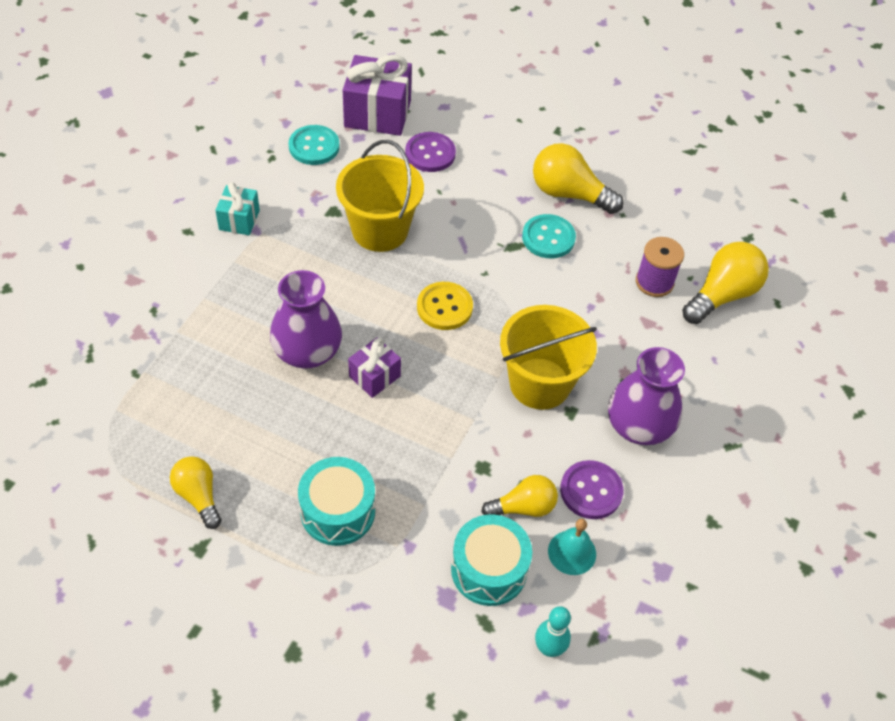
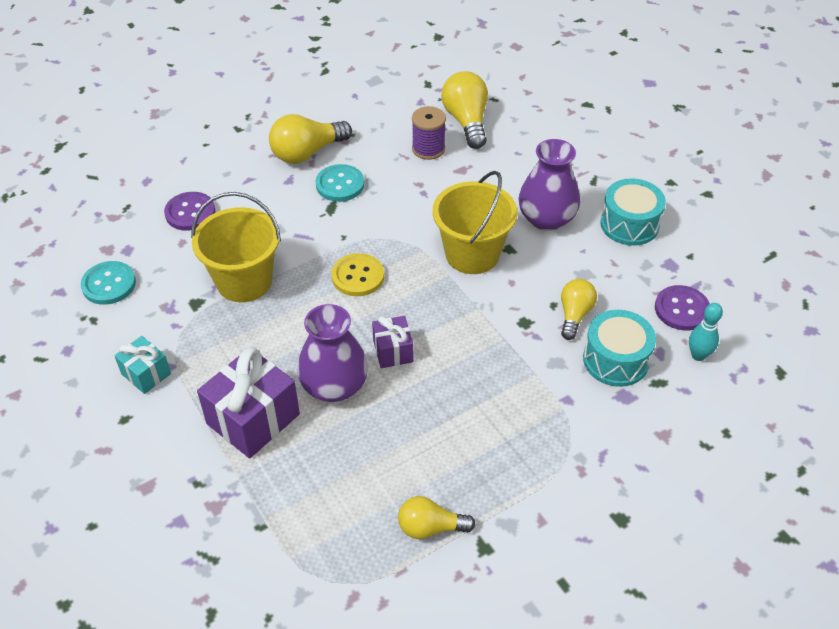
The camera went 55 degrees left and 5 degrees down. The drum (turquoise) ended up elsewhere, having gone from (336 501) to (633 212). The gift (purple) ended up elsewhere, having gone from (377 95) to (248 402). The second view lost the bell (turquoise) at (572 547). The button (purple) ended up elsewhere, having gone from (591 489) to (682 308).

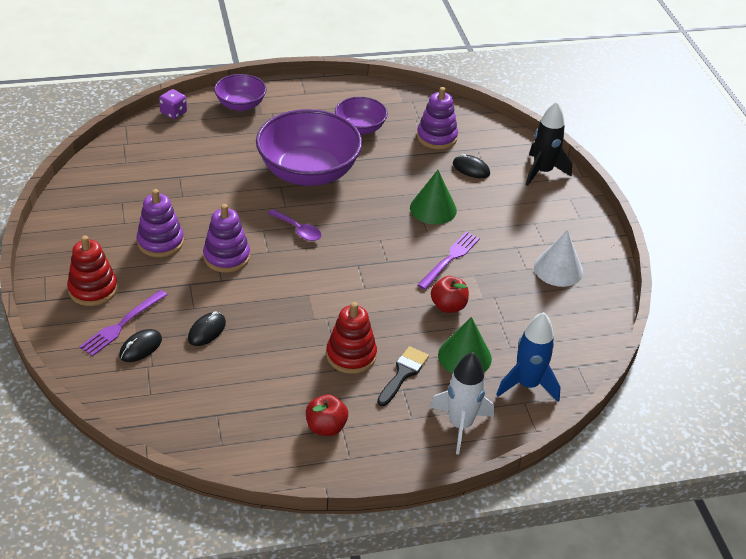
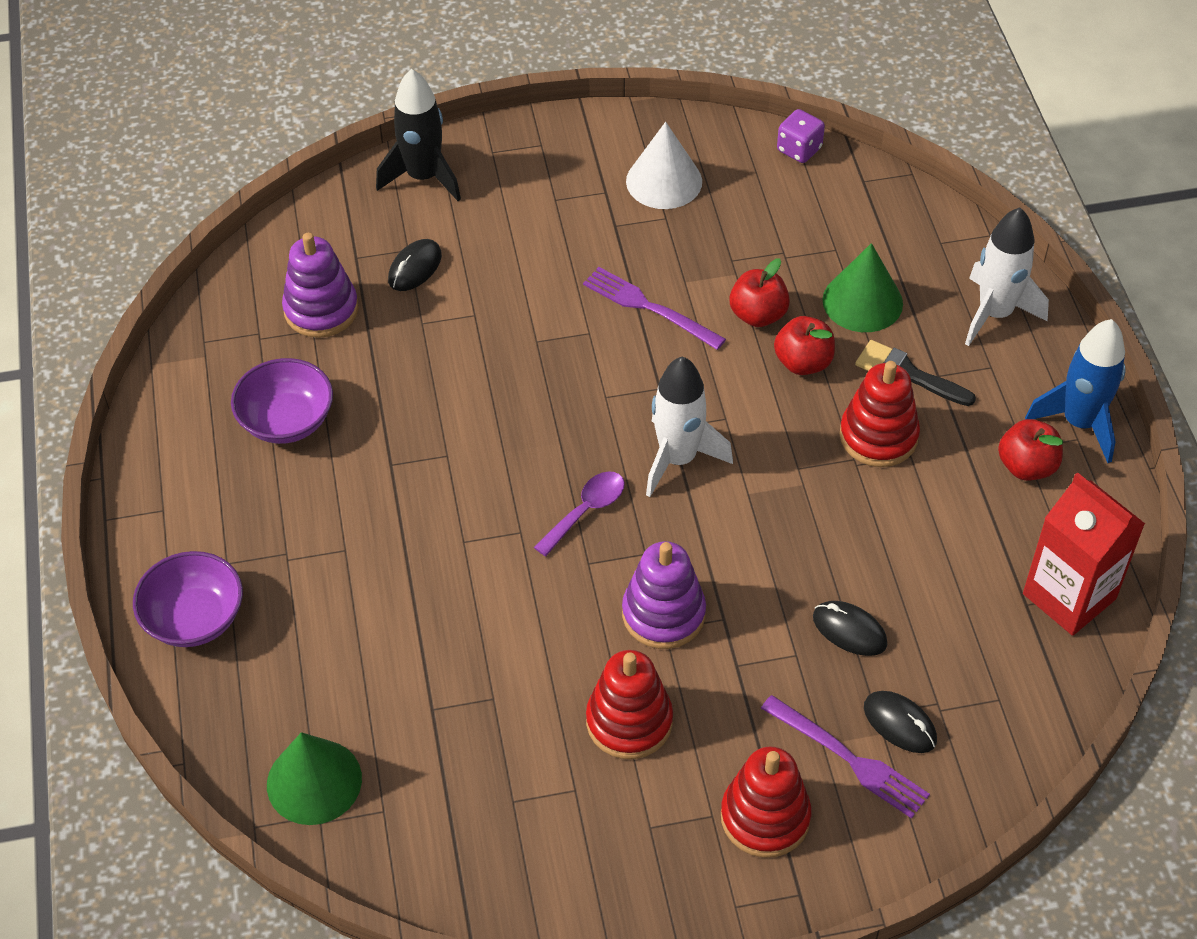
The camera went 85 degrees left and 10 degrees up. What was the stacking toy (purple) at (160 223) turned into the stacking toy (red) at (629 704). The dice (purple) ended up elsewhere, having gone from (173 104) to (801 136). The second view lost the bowl (purple) at (309 147). The cone (green) ended up elsewhere, having gone from (433 197) to (314 778). The rocket (blue) ended up elsewhere, having gone from (528 357) to (1075 391). The second view gained the rocket (white) at (689 427). The second view gained the apple (red) at (804 345). The second view gained the carton (red) at (1084 554).

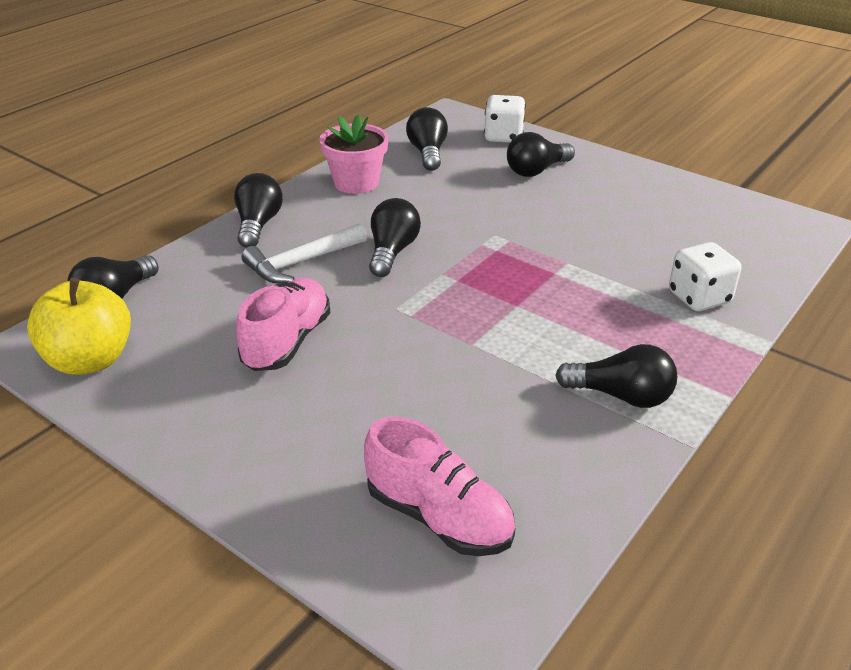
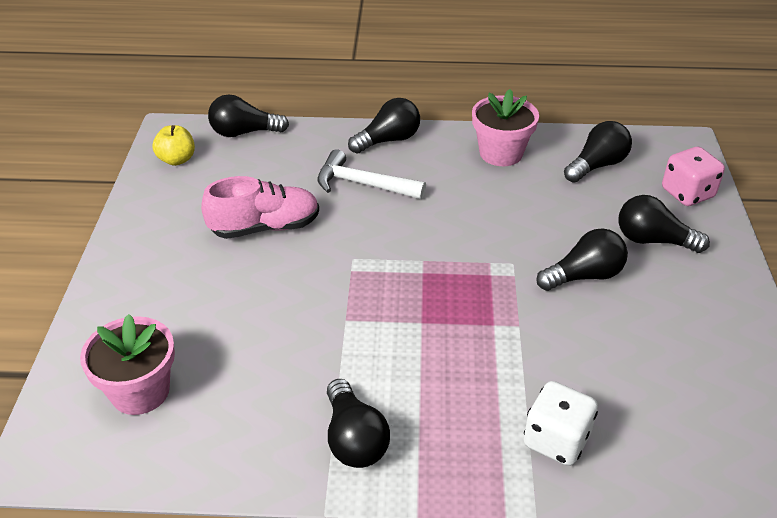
The camera went 55 degrees right and 5 degrees up. The size of the apple (yellow) at (79 326) changed by a factor of 0.59. Where the shoe (pink) stood at (439 486), the flower pot (pink) came to stand at (127 364). The light bulb (black) ended up elsewhere, having gone from (395 237) to (582 259). What was the dice (white) at (505 119) turned into the dice (pink) at (693 176).

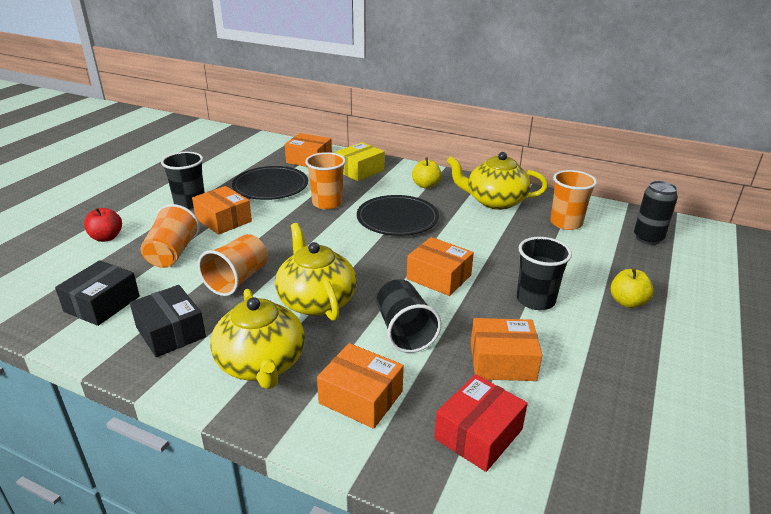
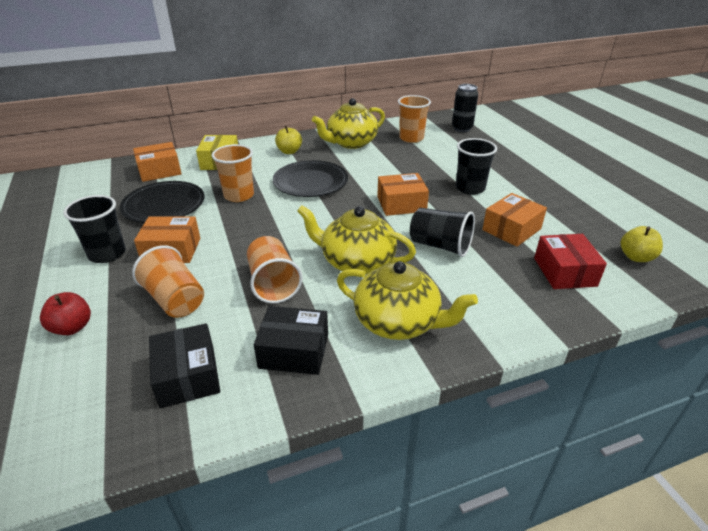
The camera went 45 degrees left and 5 degrees up. The second view lost the box (orange) at (360 386). The apple (yellow) ended up elsewhere, having gone from (632 288) to (641 244).

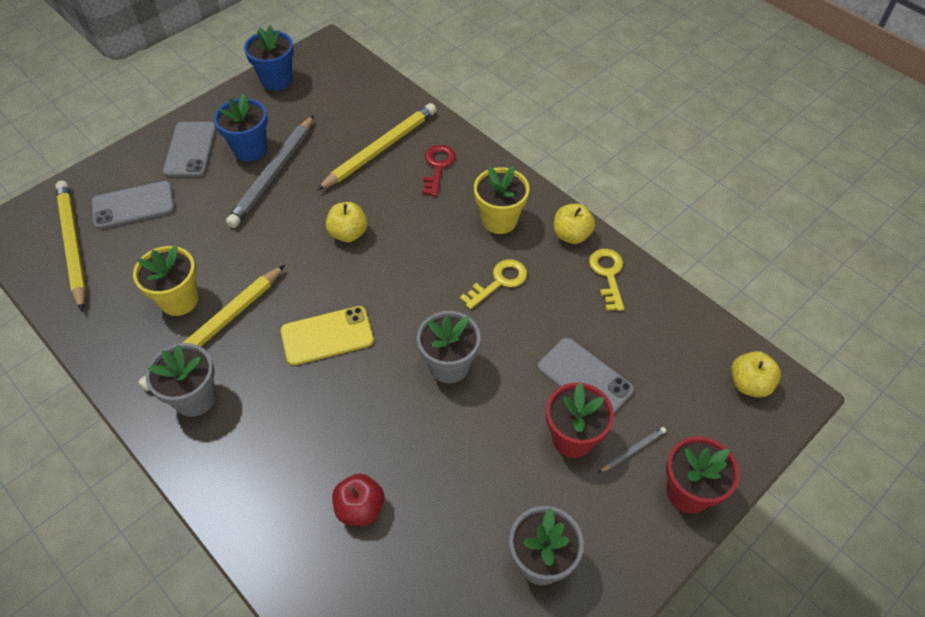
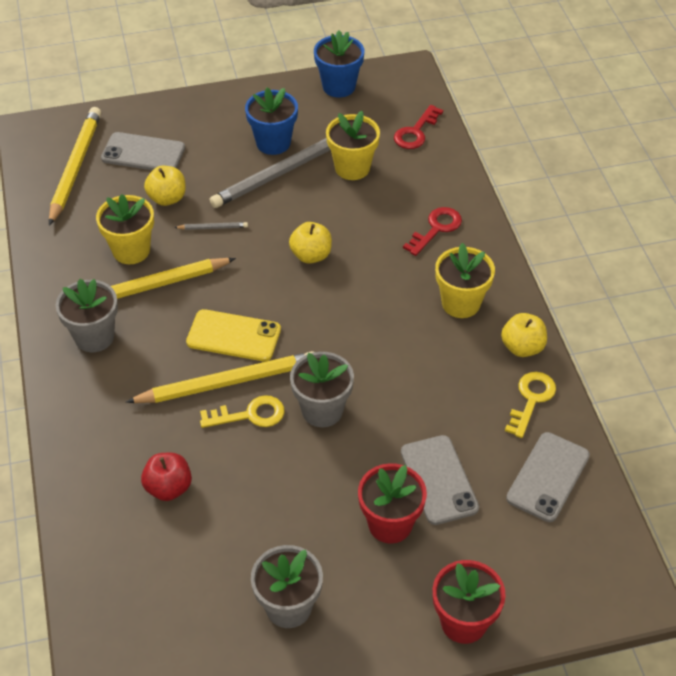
The camera went 30 degrees right and 5 degrees down. The phone (grey) ended up elsewhere, having gone from (190 149) to (548 477). The pencil (yellow) ended up elsewhere, having gone from (376 146) to (220 377). The key (yellow) ended up elsewhere, having gone from (493 284) to (242 411). The pencil (grey) ended up elsewhere, having gone from (632 450) to (211 226). The apple (yellow) ended up elsewhere, having gone from (756 374) to (165 186). The second view gained the flower pot (yellow) at (353 145). The second view gained the key (red) at (418 127).

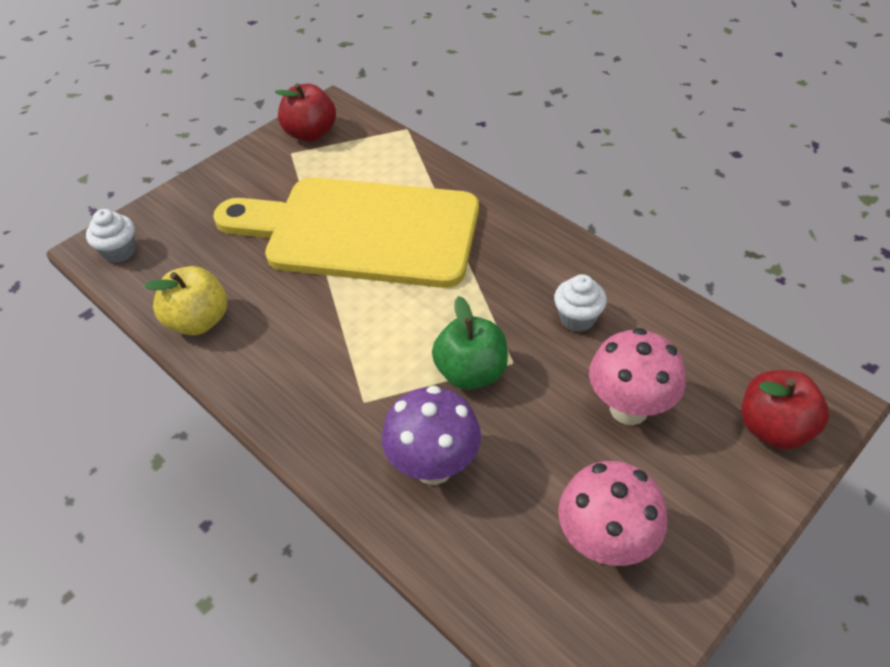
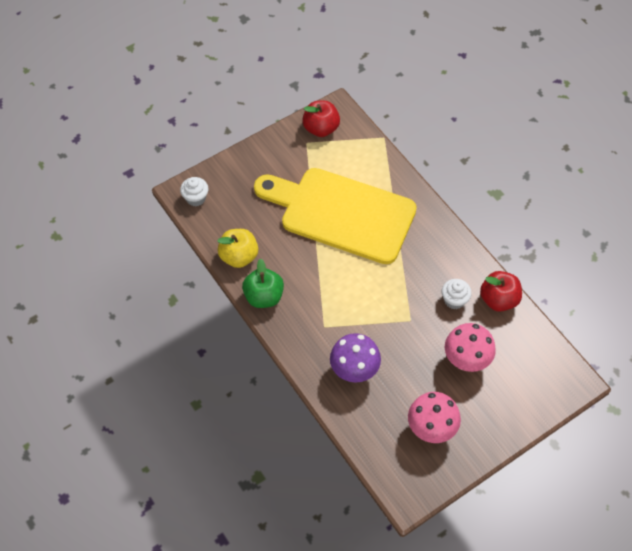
The camera went 10 degrees right and 10 degrees up. The apple (green) ended up elsewhere, having gone from (470 343) to (263 283). The apple (red) ended up elsewhere, having gone from (785 409) to (501 291).

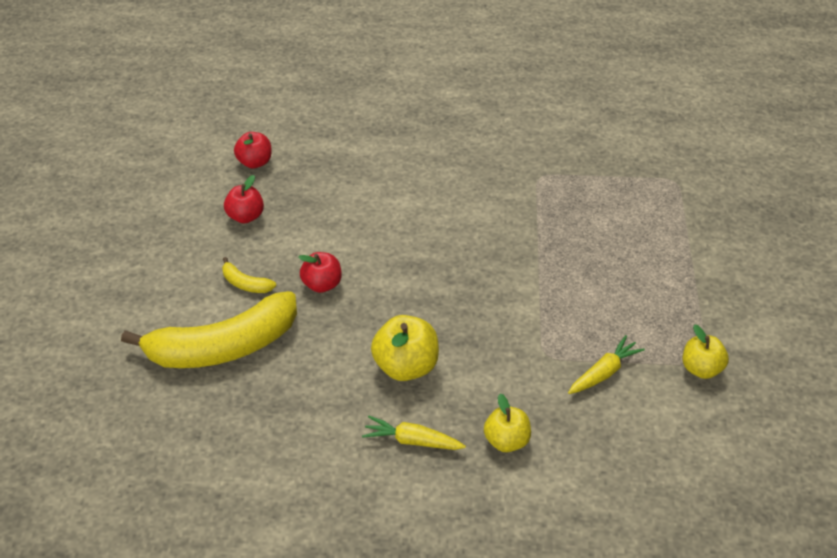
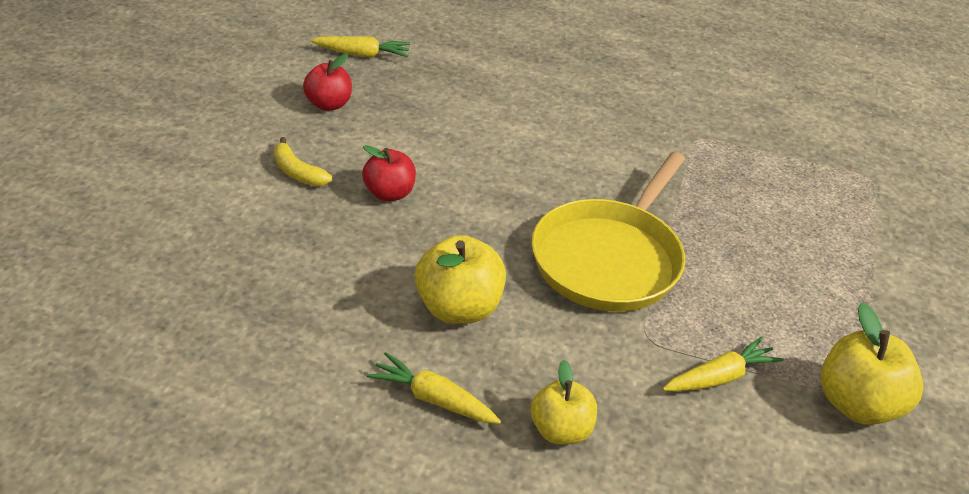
The camera went 10 degrees right and 5 degrees down. The second view lost the banana (yellow) at (209 329). Where the apple (red) stood at (253 150), the carrot (yellow) came to stand at (360 46). The size of the apple (yellow) at (705 351) changed by a factor of 1.51. The second view gained the pan (yellow) at (608 231).

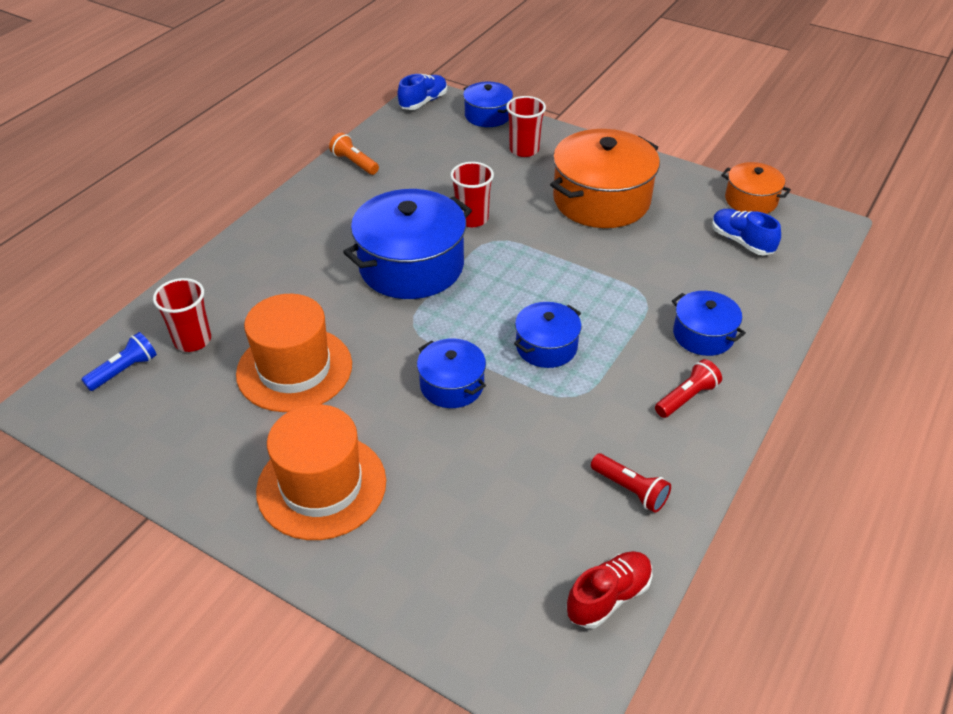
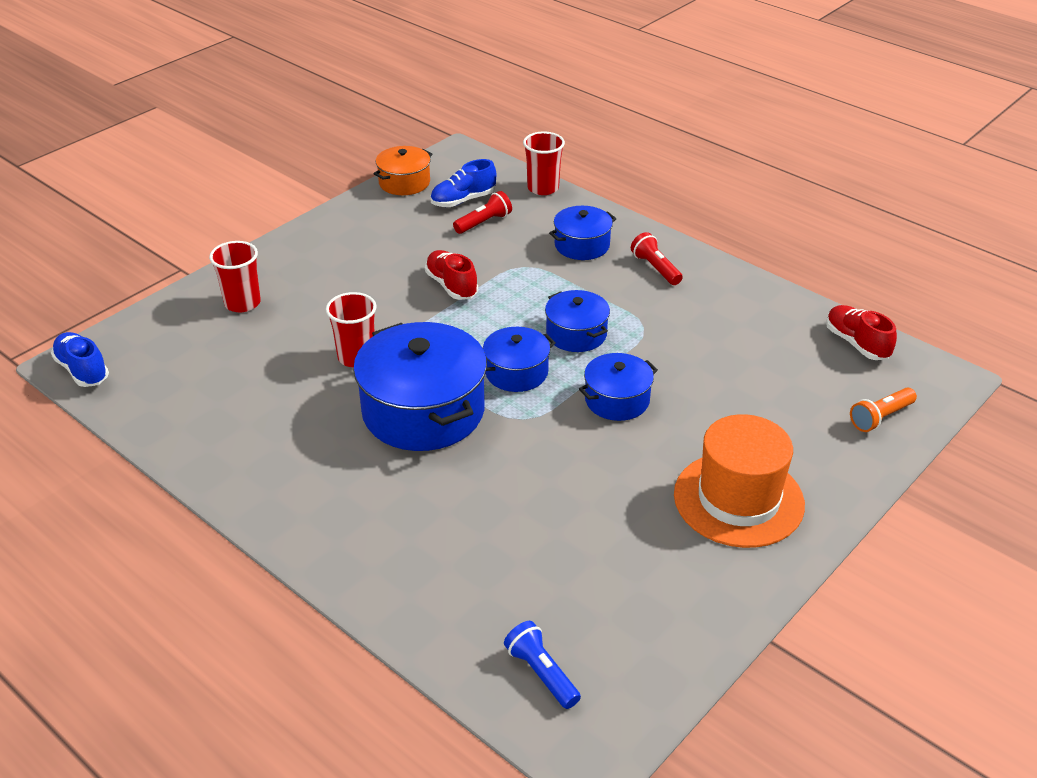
The camera went 80 degrees left and 5 degrees down. The cup (red) ended up elsewhere, having gone from (182 315) to (544 163). The second view lost the hat (orange) at (294 353). The flashlight (orange) ended up elsewhere, having gone from (354 154) to (883 410). The pot (blue) ended up elsewhere, having gone from (488 104) to (519 359). The second view lost the pot (orange) at (605 178). The flashlight (red) ended up elsewhere, having gone from (631 483) to (482 212). The second view gained the shoe (red) at (451 275).

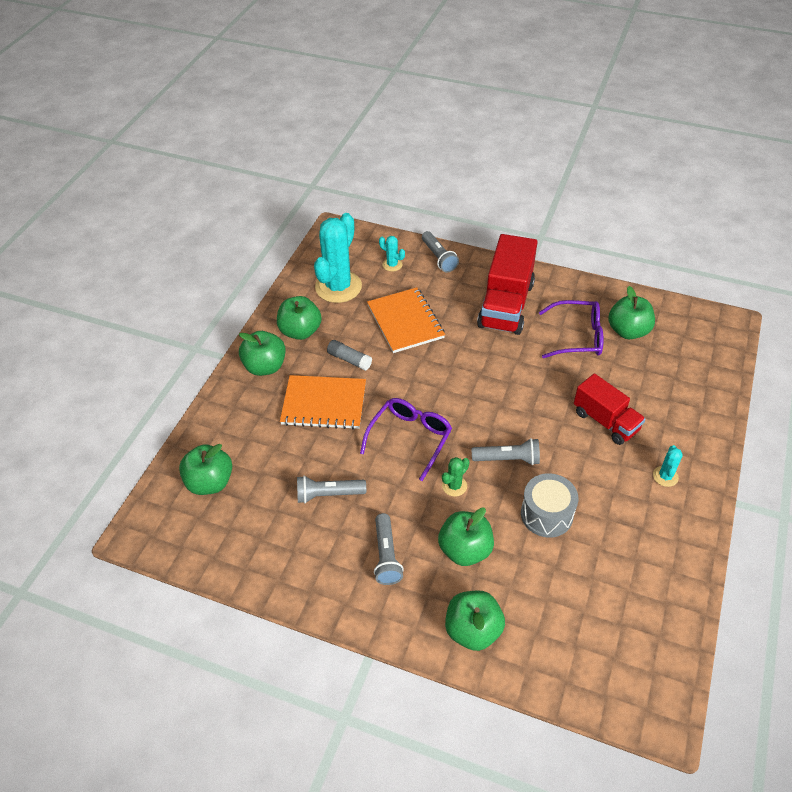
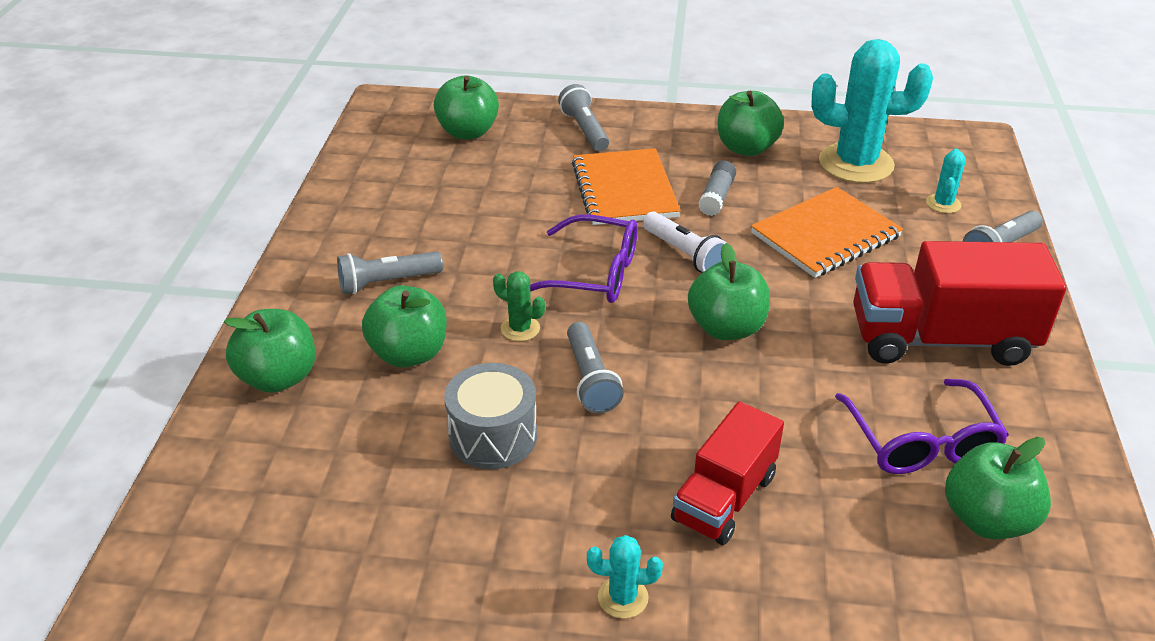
The camera went 75 degrees right and 10 degrees down. The apple (green) ended up elsewhere, having gone from (262 353) to (729 291). The flashlight (grey) ended up elsewhere, having gone from (331 489) to (583 117). The second view gained the flashlight (white) at (685 242).

